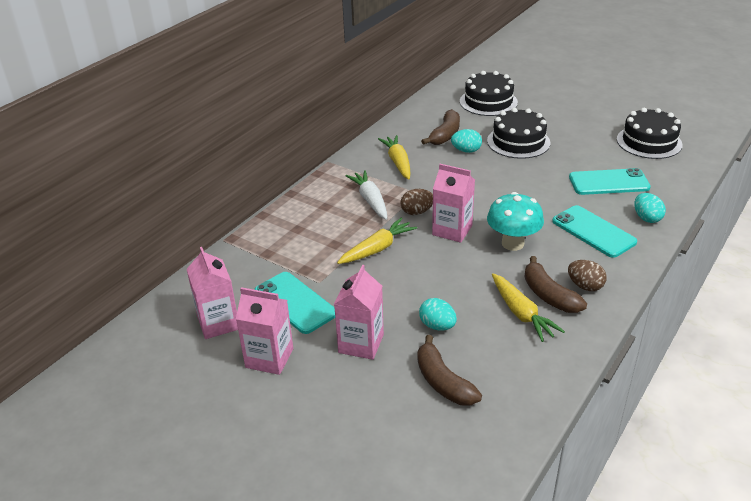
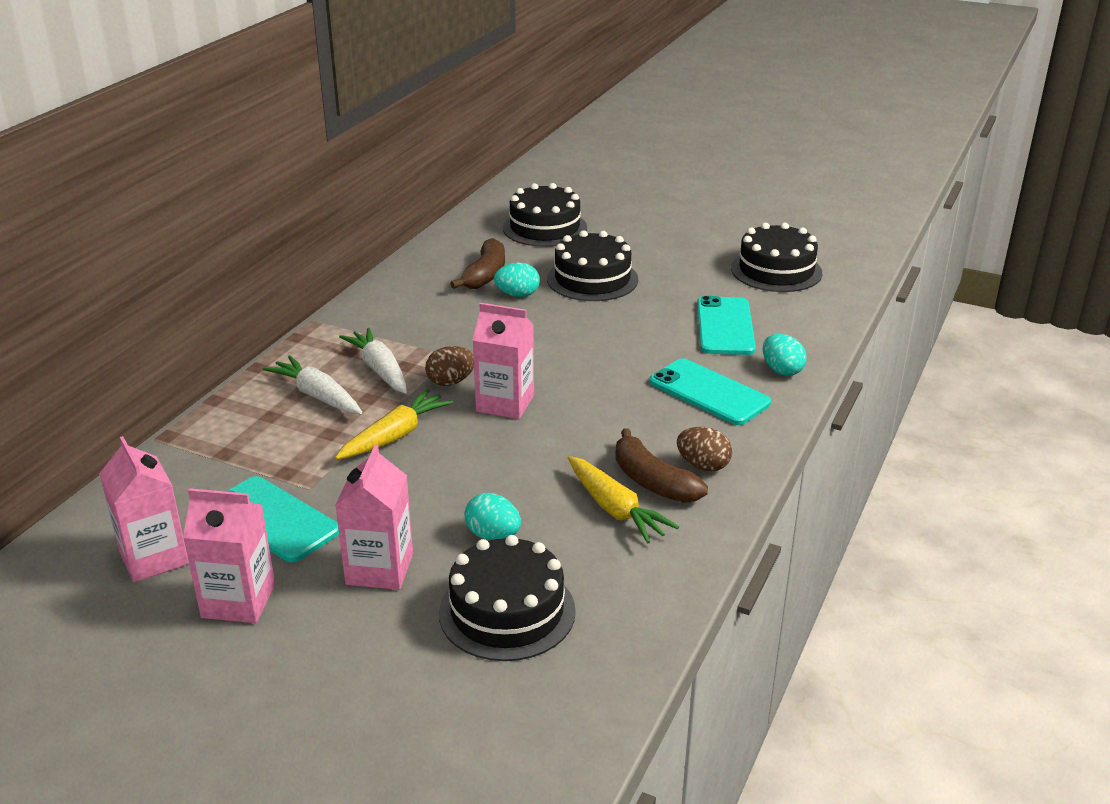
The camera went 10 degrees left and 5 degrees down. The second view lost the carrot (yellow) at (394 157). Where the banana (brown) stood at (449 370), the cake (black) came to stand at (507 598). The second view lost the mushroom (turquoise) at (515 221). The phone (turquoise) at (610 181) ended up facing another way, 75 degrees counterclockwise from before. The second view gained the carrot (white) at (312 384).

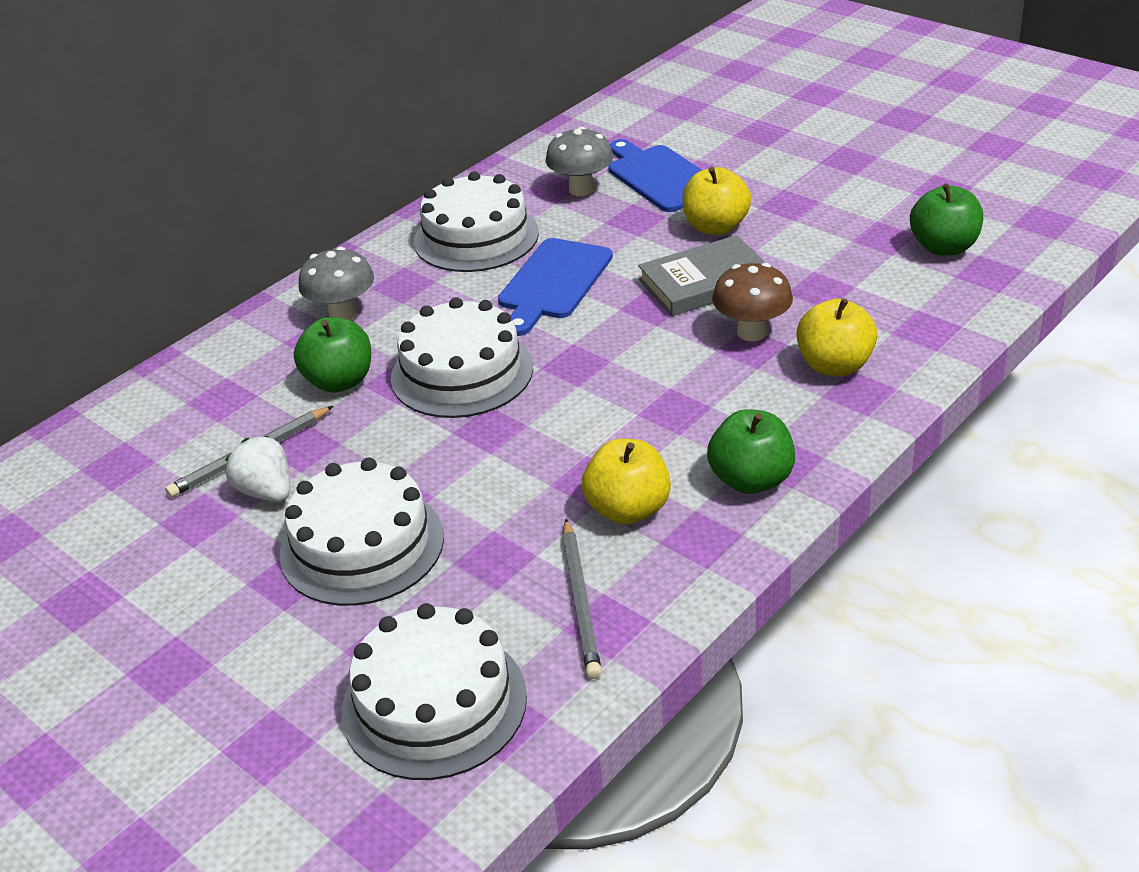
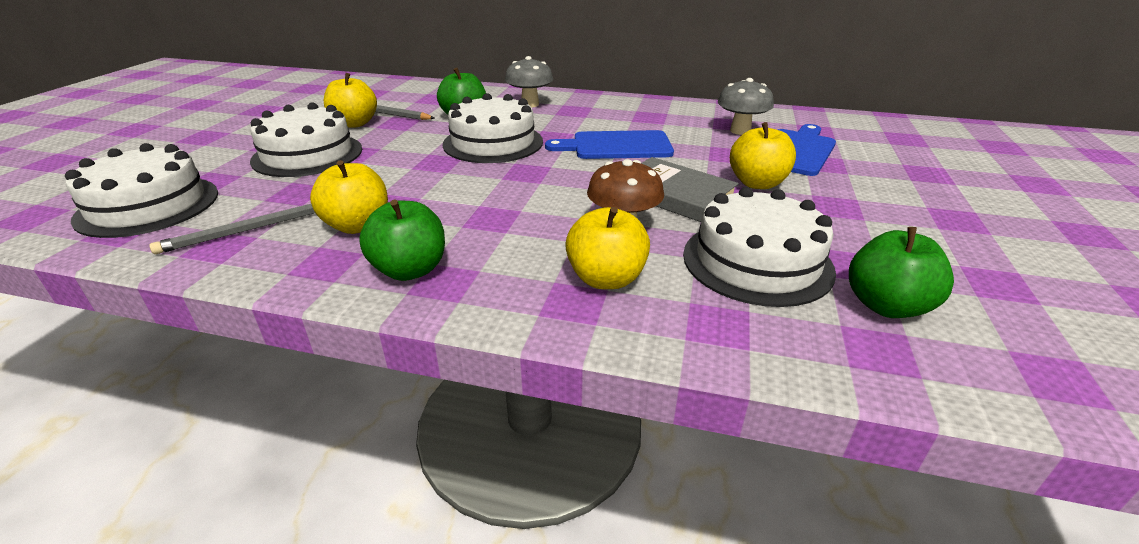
The camera went 60 degrees right and 5 degrees down. Where the strawberry (white) stood at (257 469), the apple (yellow) came to stand at (350 100). The cake (white) ended up elsewhere, having gone from (476 221) to (759 247).

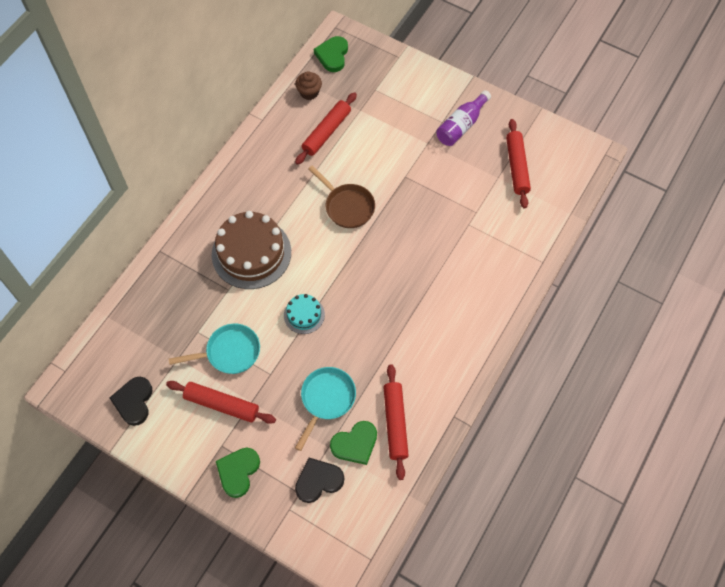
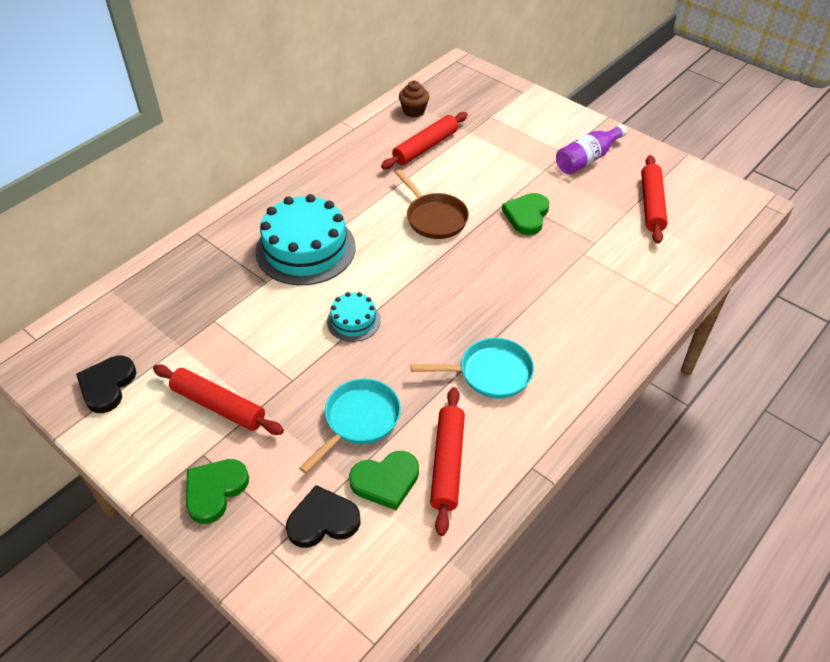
The camera went 10 degrees right and 15 degrees down. The pan (turquoise) ended up elsewhere, having gone from (214 349) to (472 368). What was the cake (brown) at (251 250) turned into the cake (turquoise) at (305 239). The heart (green) ended up elsewhere, having gone from (331 54) to (525 214).

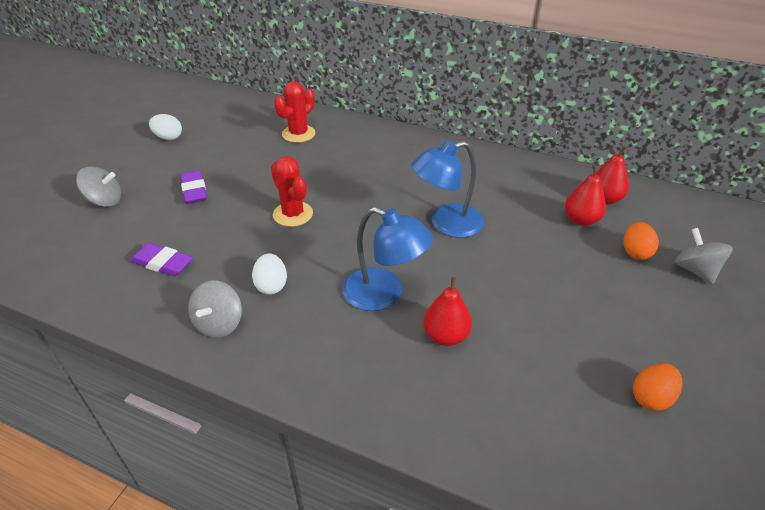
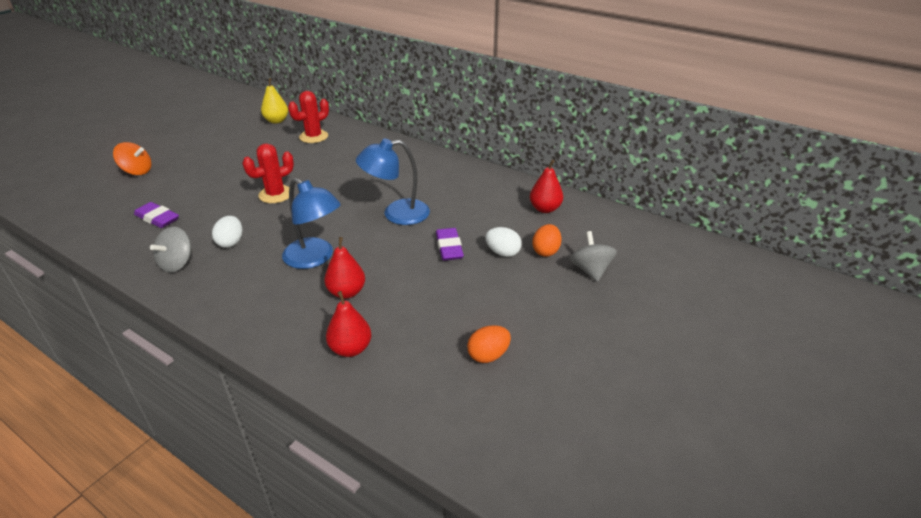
The camera went 10 degrees right and 5 degrees down. What was the spinning top (grey) at (98 186) turned into the spinning top (orange) at (132 158). The egg (white) ended up elsewhere, having gone from (165 127) to (503 242). The eraser (purple) ended up elsewhere, having gone from (193 187) to (450 244). The cactus (red) at (292 191) ended up facing another way, 75 degrees clockwise from before. The pear (red) ended up elsewhere, having gone from (585 195) to (348 324). The second view gained the pear (yellow) at (274 101).

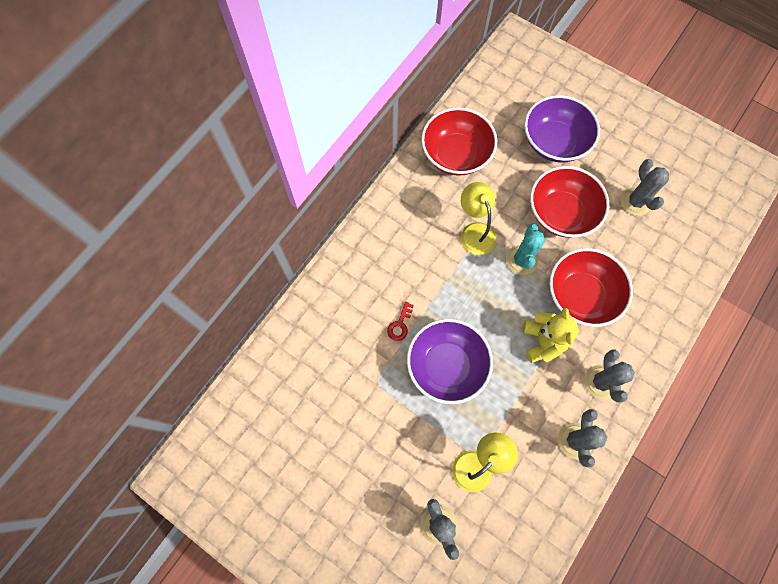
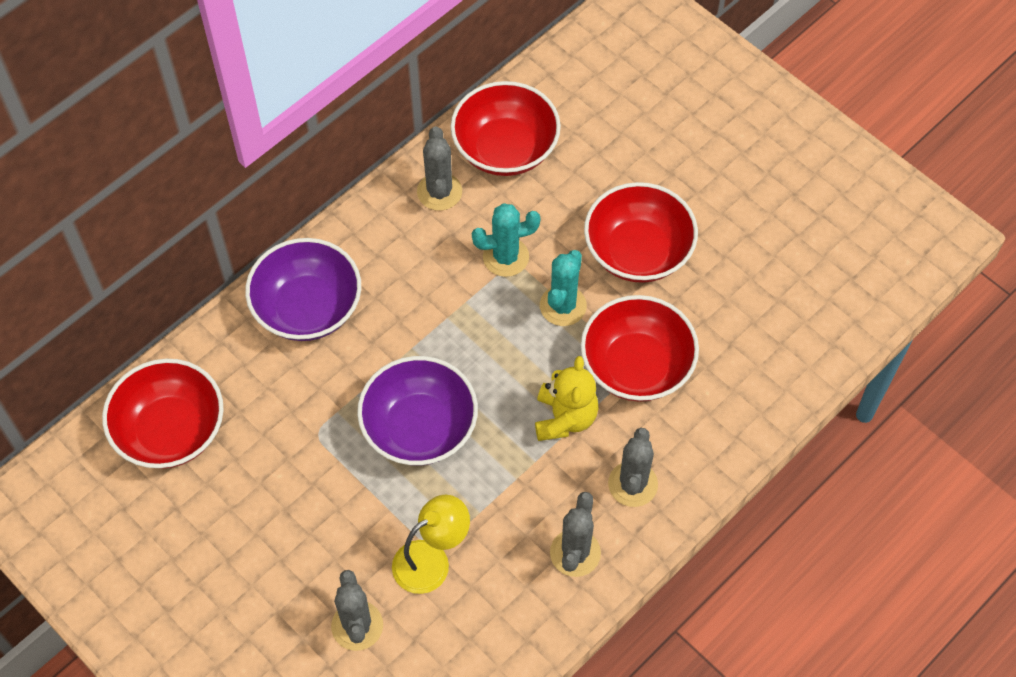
The camera went 10 degrees right and 10 degrees down. The second view lost the key (red) at (400 321). Where the lamp (yellow) stood at (478 218), the cactus (turquoise) came to stand at (506 240). The bowl (purple) ended up elsewhere, having gone from (562 129) to (303 289). The cactus (grey) ended up elsewhere, having gone from (645 187) to (439 168). The second view gained the bowl (red) at (163 414).

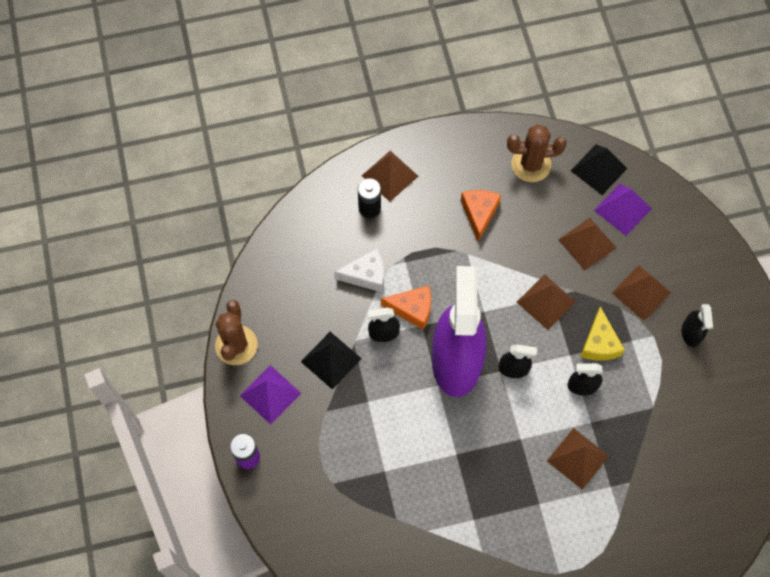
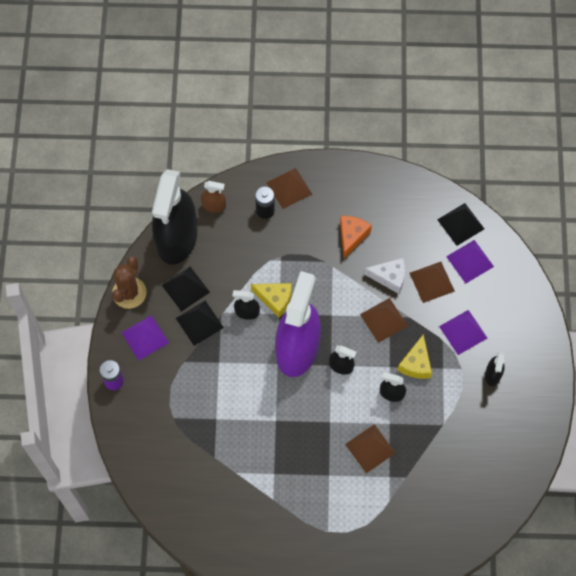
The camera went 15 degrees right and 0 degrees up. The cheese (white) ended up elsewhere, having gone from (359 270) to (385 276). What was the cheese (orange) at (406 307) turned into the cheese (yellow) at (271 300). The second view lost the cactus (brown) at (537 153). What was the pyramid (brown) at (641 293) turned into the pyramid (purple) at (463 332). The second view gained the spray bottle (black) at (174 217). The second view gained the pyramid (black) at (186 289). The second view gained the spray bottle (brown) at (213 197).

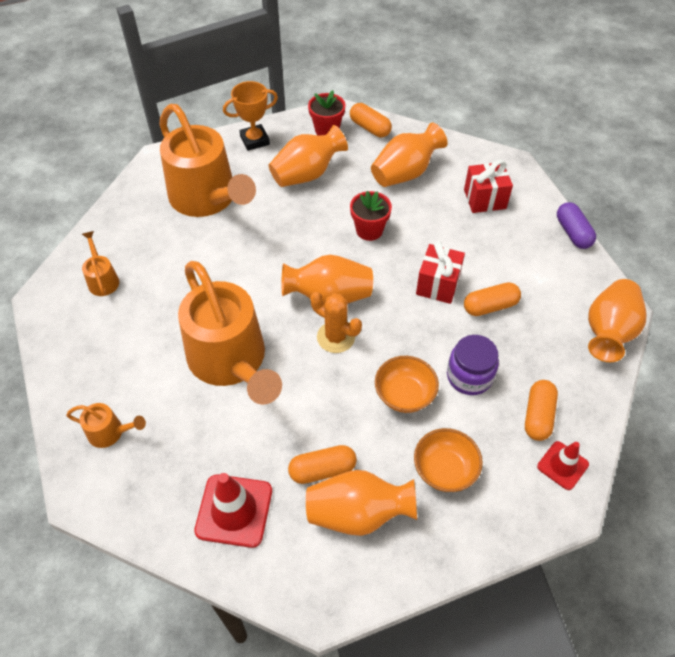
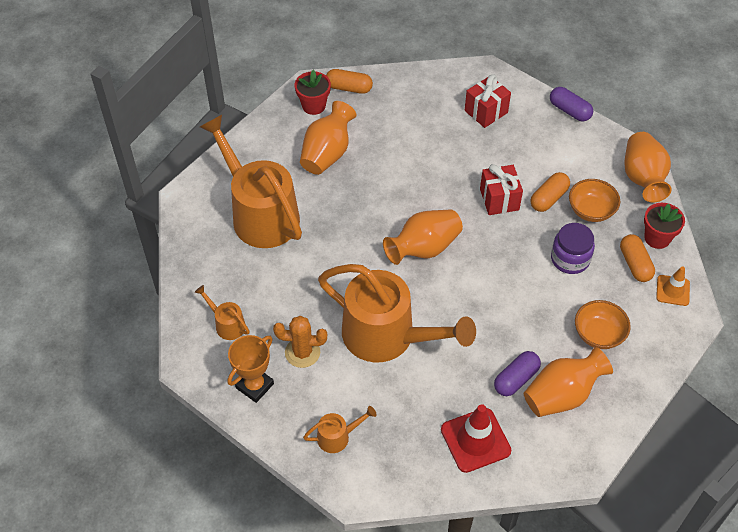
The camera went 30 degrees left and 0 degrees up. The watering can (orange) at (207 160) ended up facing another way, 150 degrees counterclockwise from before. The trophy (orange) ended up elsewhere, having gone from (250 116) to (250 369). What was the capsule (orange) at (322 464) turned into the capsule (purple) at (517 373). The cactus (orange) ended up elsewhere, having gone from (336 322) to (300 342). The flower pot (red) ended up elsewhere, having gone from (371 216) to (664 226). The second view lost the vase (orange) at (409 155). The bowl (orange) ended up elsewhere, having gone from (407 384) to (594 200). What was the traffic cone (red) at (563 465) turned into the traffic cone (orange) at (673 286).

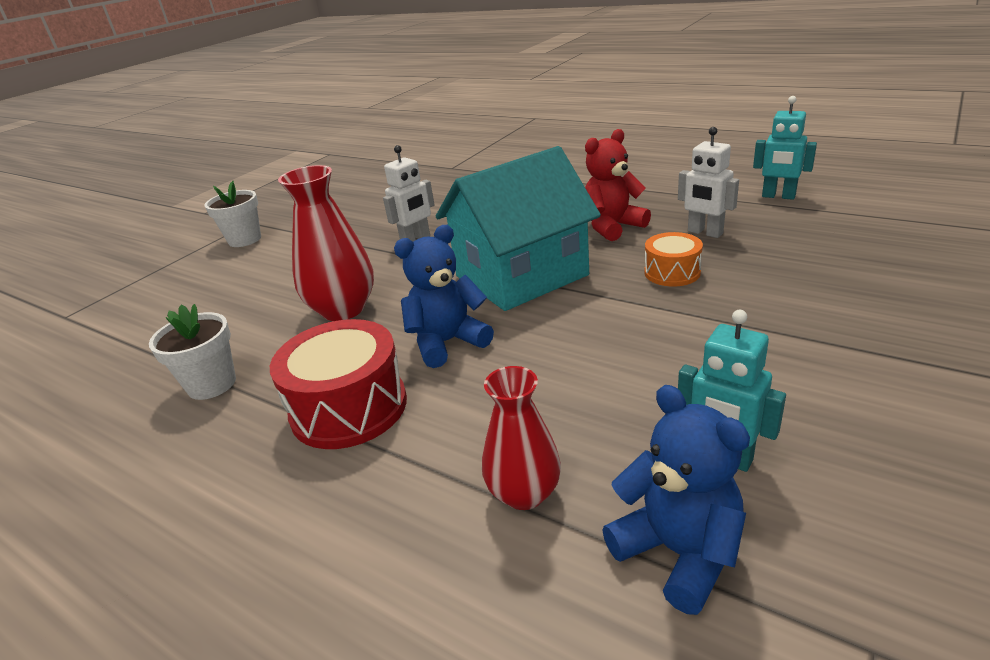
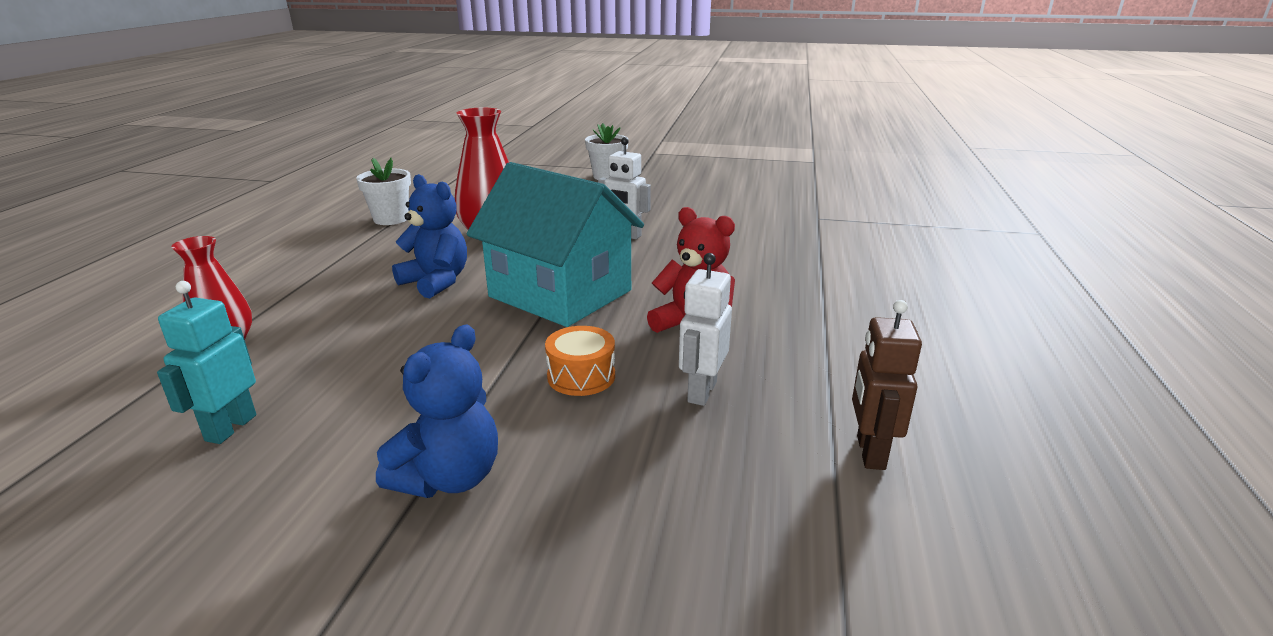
The camera went 65 degrees right and 5 degrees down. The second view lost the drum (red) at (338 384). The teddy bear (blue) ended up elsewhere, having gone from (676 500) to (437 411). What was the robot (turquoise) at (785 148) turned into the robot (brown) at (887 385).

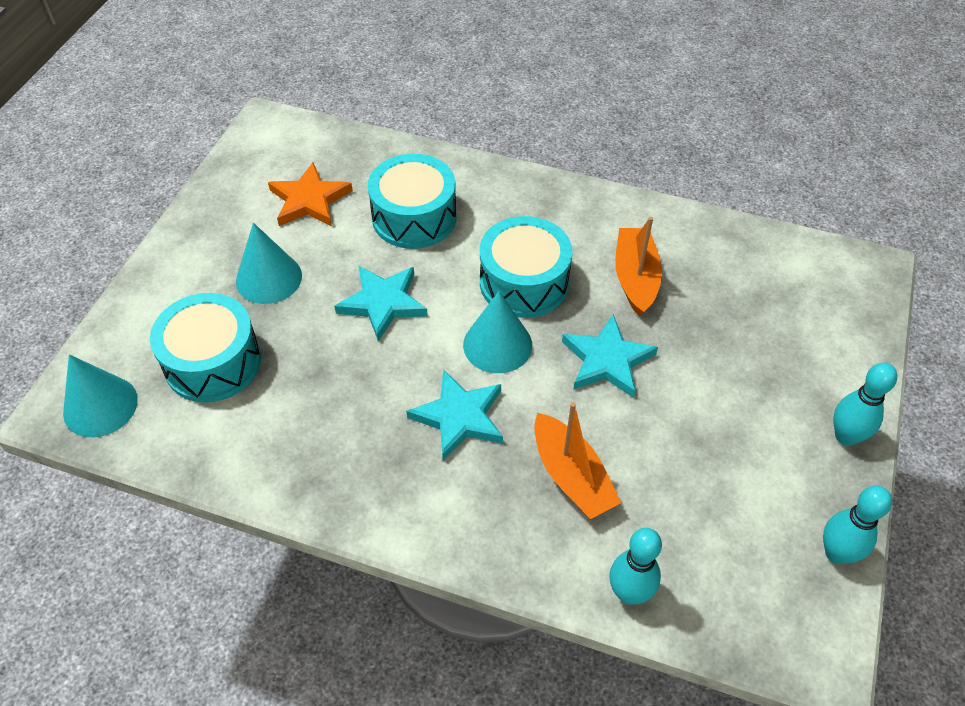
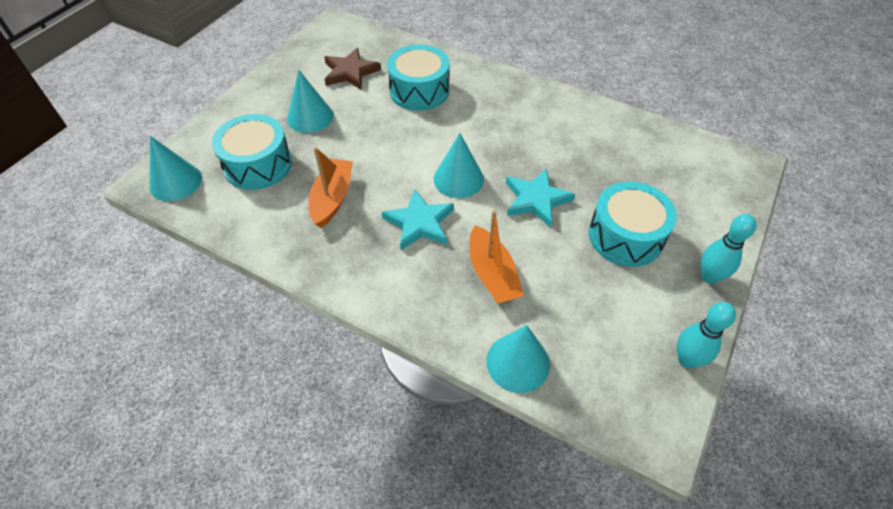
The camera went 10 degrees right and 0 degrees up. What was the star (orange) at (310 194) turned into the star (brown) at (352 69). The second view lost the star (turquoise) at (381 303). The drum (turquoise) ended up elsewhere, having gone from (526 267) to (633 224). Where the bowling pin (turquoise) stood at (635 566), the cone (turquoise) came to stand at (518 359). The boat (orange) ended up elsewhere, having gone from (638 266) to (331 187).

